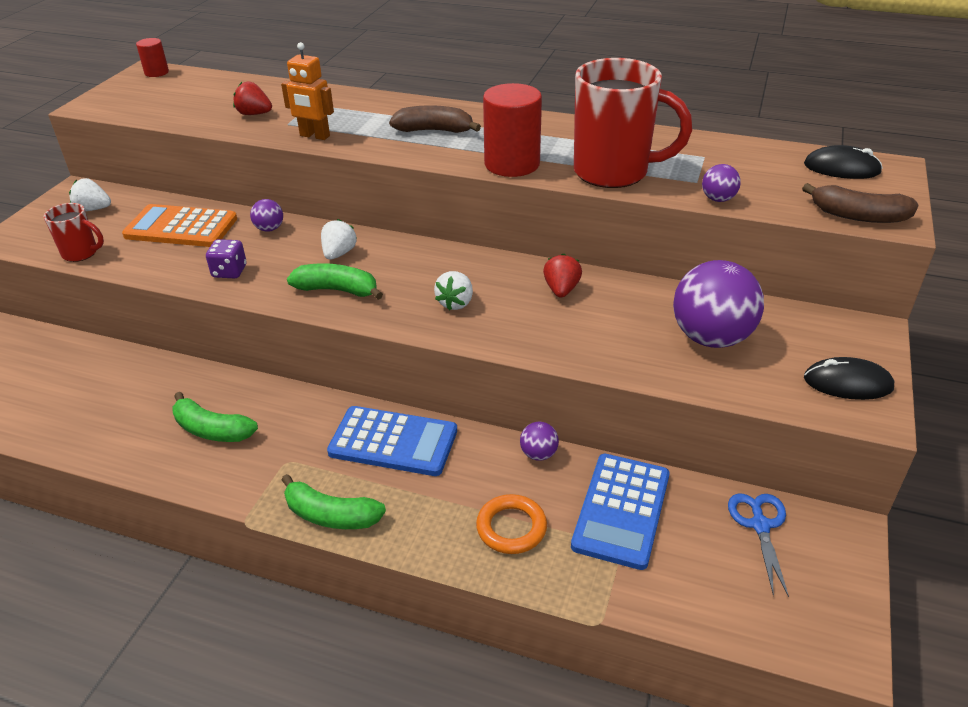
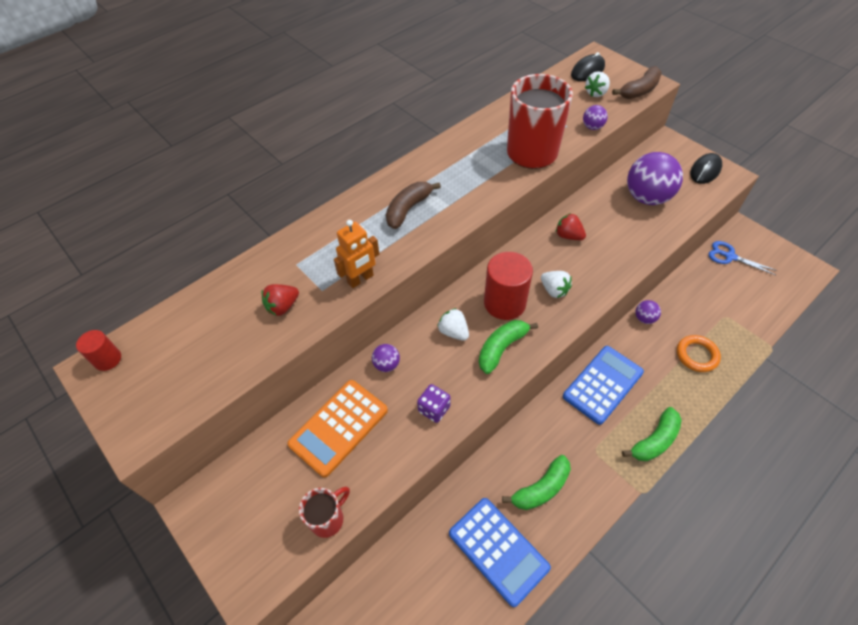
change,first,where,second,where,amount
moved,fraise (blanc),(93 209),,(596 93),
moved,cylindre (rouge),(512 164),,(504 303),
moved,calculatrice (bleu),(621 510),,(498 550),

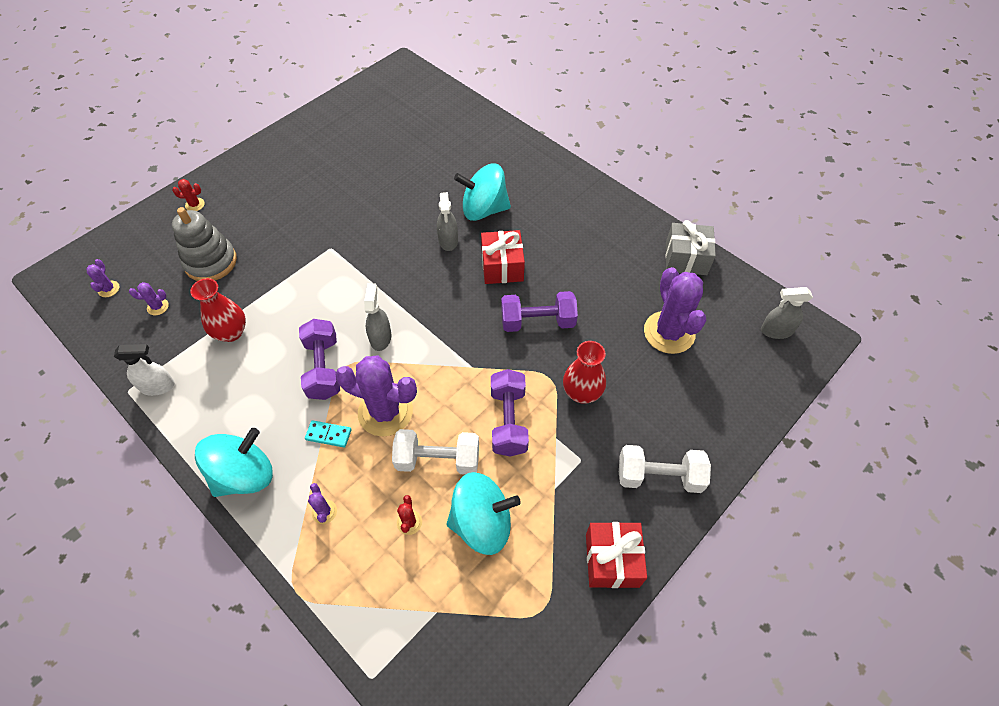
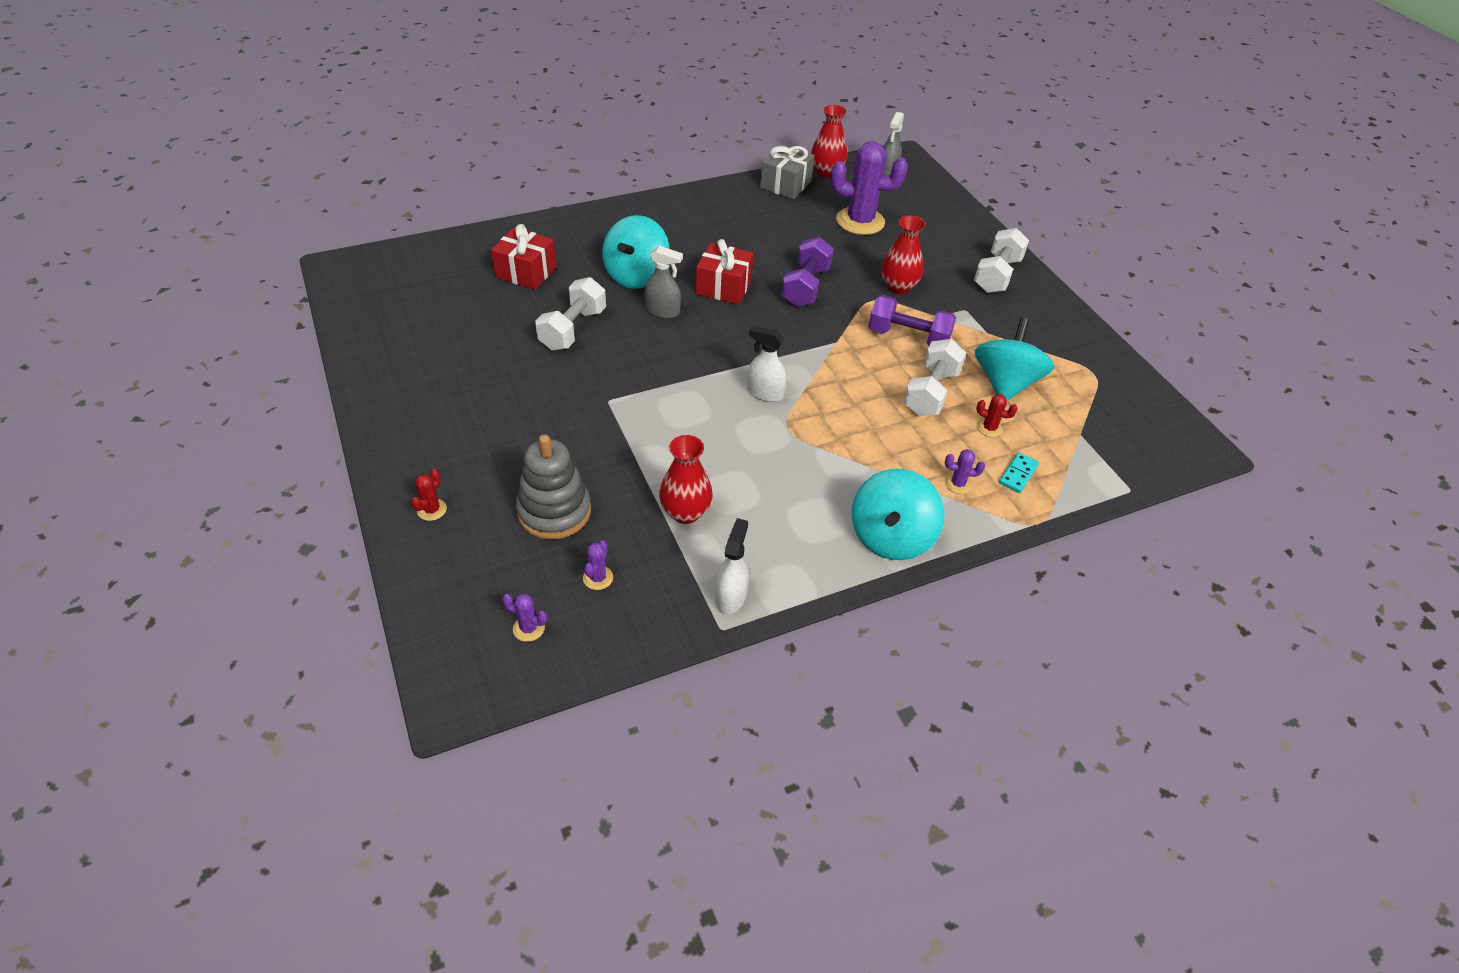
change,first,where,second,where,amount
removed,haltère (violet),(323 368),,,
removed,cactus (violet),(385 412),,,
added,,,haltère (blanc),(573 329),
added,,,vase (rouge),(826 172),
moved,domino (turquoise),(328 434),,(1018 474),
moved,cadeau (rouge),(612 560),,(526 272),
recoloured,vaporisateur (gris),(380 337),vaporisateur (blanc),(765 393),
turned,toupie (turquoise),(244 475),,(891 537),135 degrees counterclockwise

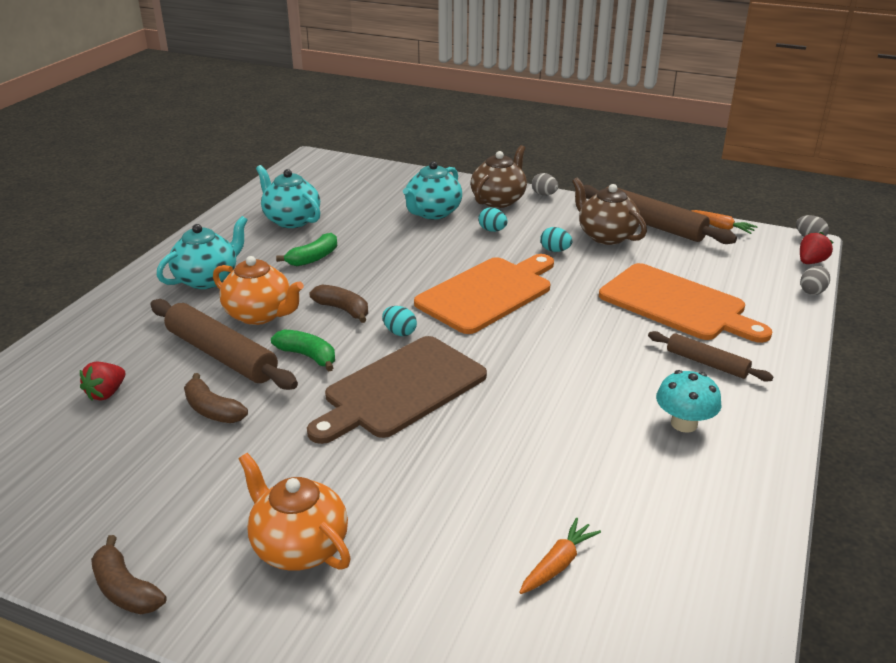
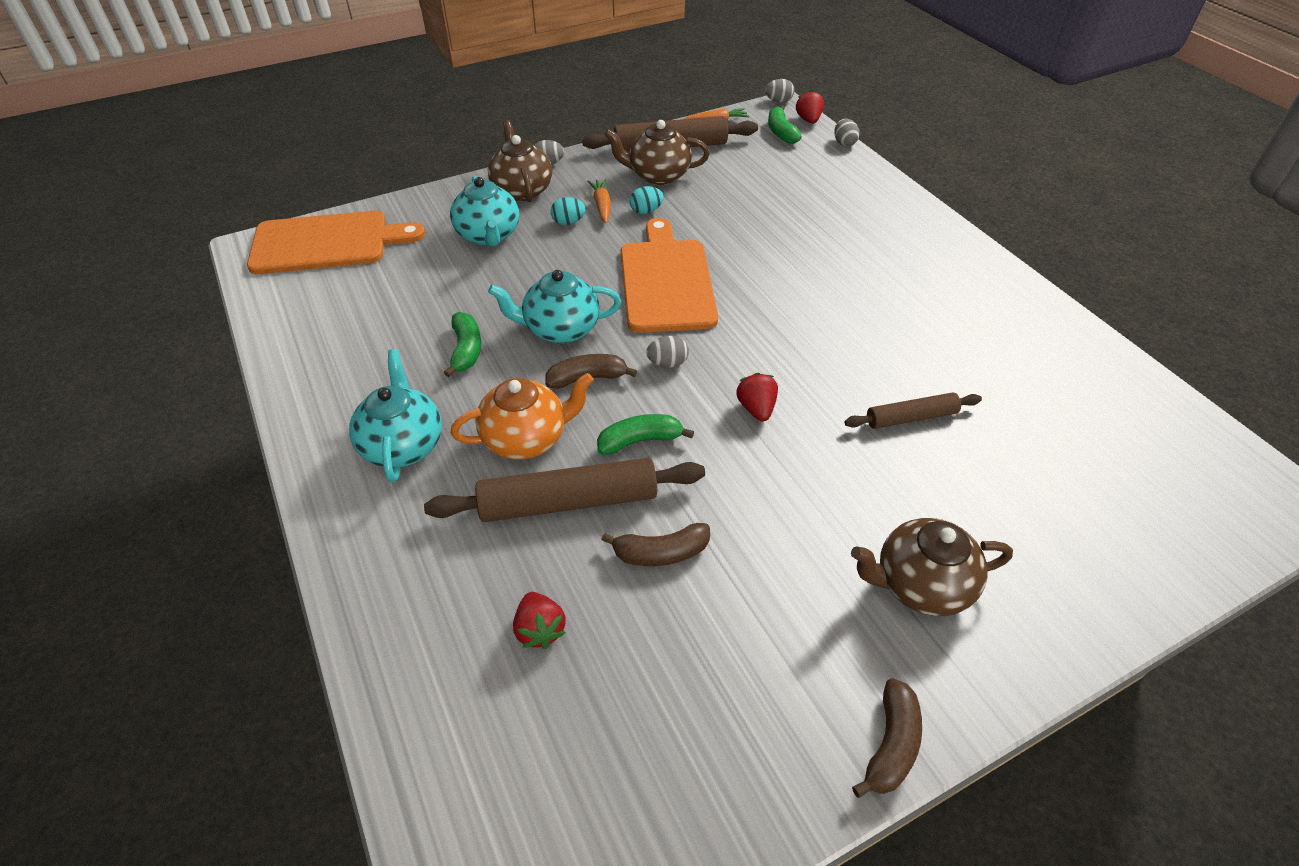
change,first,where,second,where,amount
removed,champignon (turquoise),(684 424),,,
added,,,banane (vert),(781 132),
moved,théière (turquoise),(291 220),,(560 329),
moved,carotte (orange),(558 564),,(602 205),
moved,planche à découper (orange),(677 304),,(327 242),
moved,rouleau à pâtisserie (marron),(707 363),,(911 417),
replaced,planche à découper (marron),(401 389),fraise (rouge),(756 408),
recoloured,théière (orange),(299 546),théière (marron),(920 585),
recoloured,œuf (turquoise),(399 332),œuf (gris),(667 363),
turned,banane (marron),(126 589),,(890 745),60 degrees counterclockwise

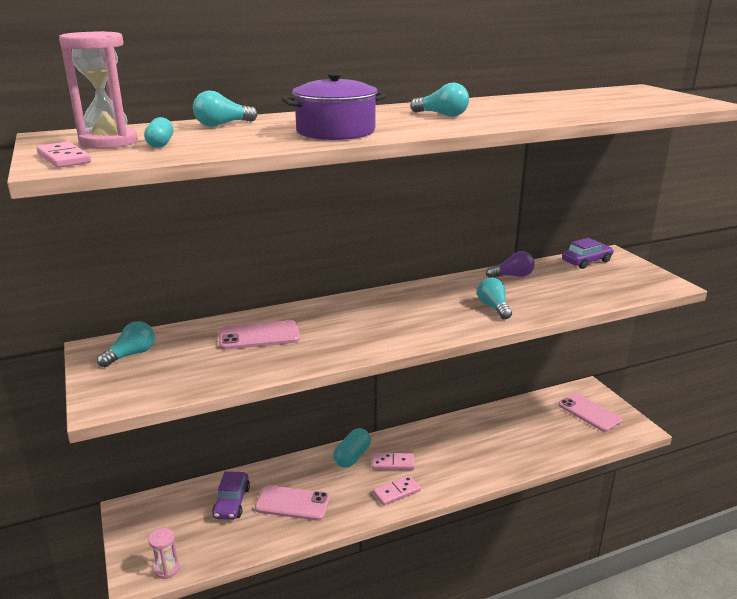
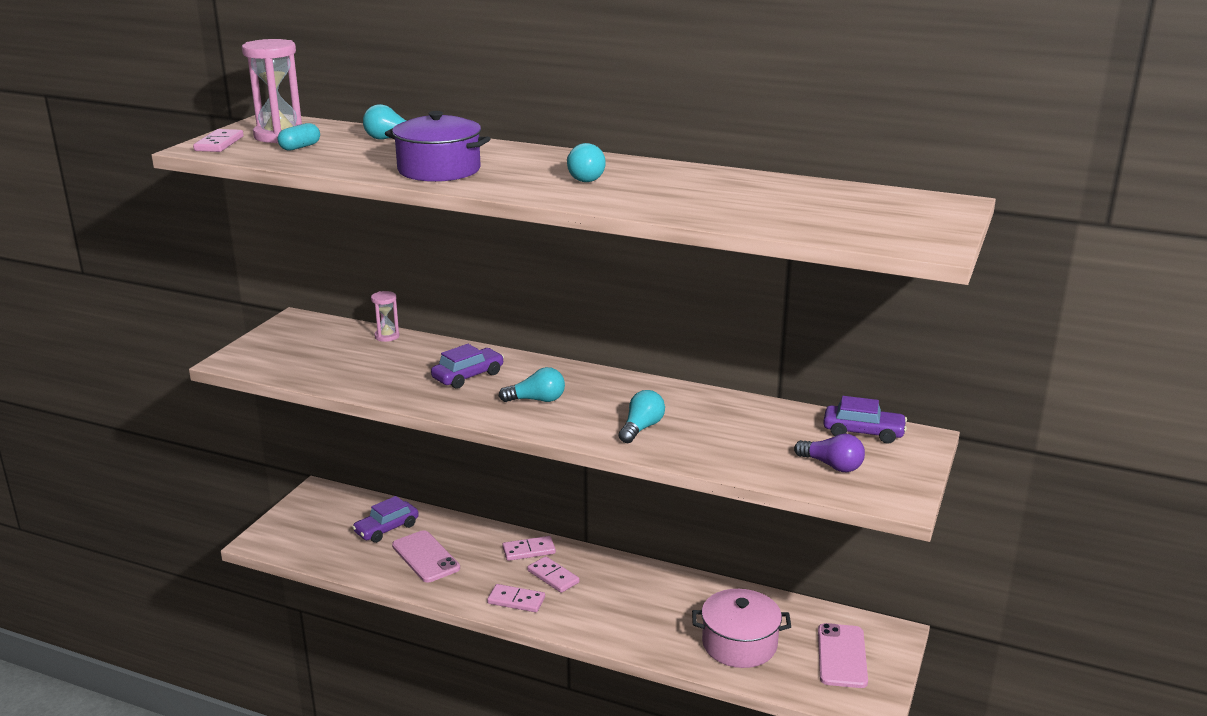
change,first,where,second,where,amount
removed,téléphone (rose),(259 336),,,
added,,,voiture (violet),(468 376),
added,,,marmite (rose),(739 644),
moved,ampoule (turquoise),(131 355),,(536 400),
moved,sablier (rose),(167 569),,(387 336),
moved,ampoule (violet),(512 276),,(832 465),
replaced,gélule (turquoise),(352 457),domino (rose),(529 550),

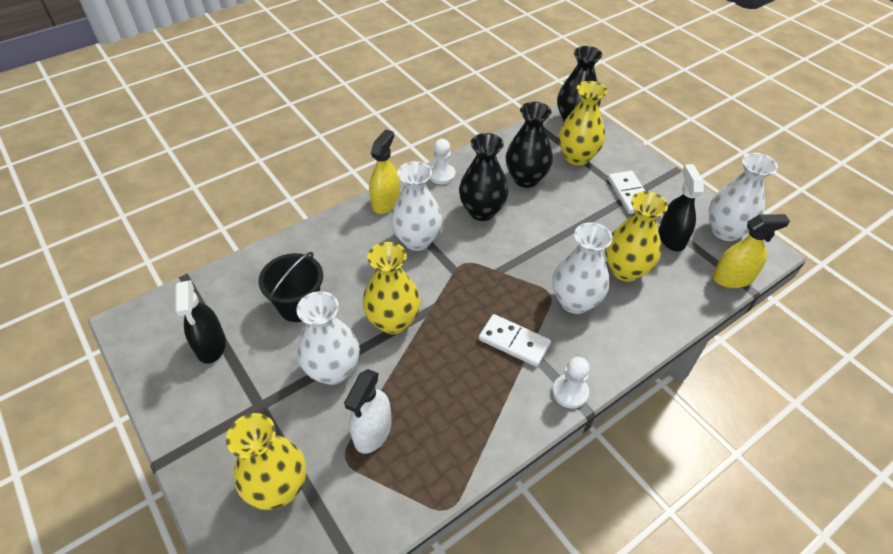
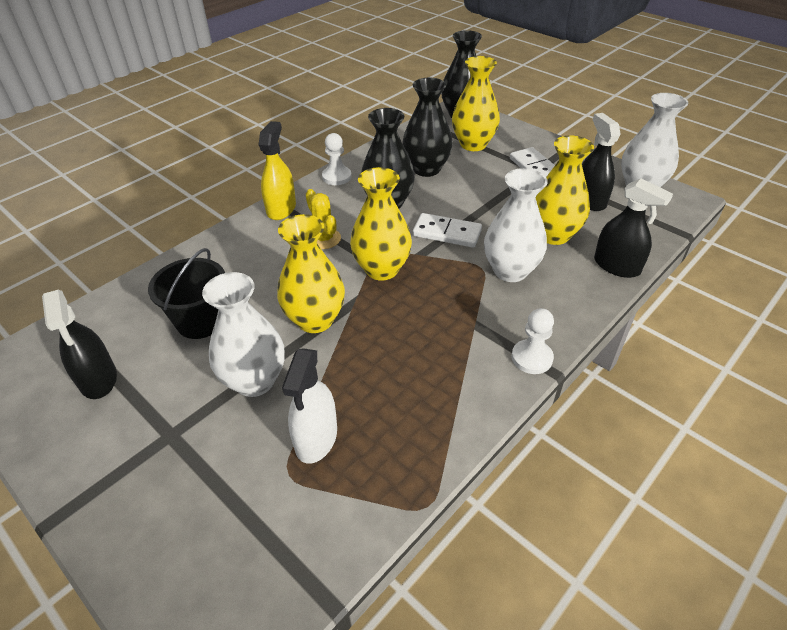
change,first,where,second,where,amount
removed,vaporisateur (jaune),(732 278),,,
added,,,vaporisateur (noir),(616 266),
moved,vase (jaune),(278 487),,(382 269),
moved,domino (blanc),(514 342),,(447 233),
replaced,vase (blanc),(417 240),cactus (jaune),(324 239),

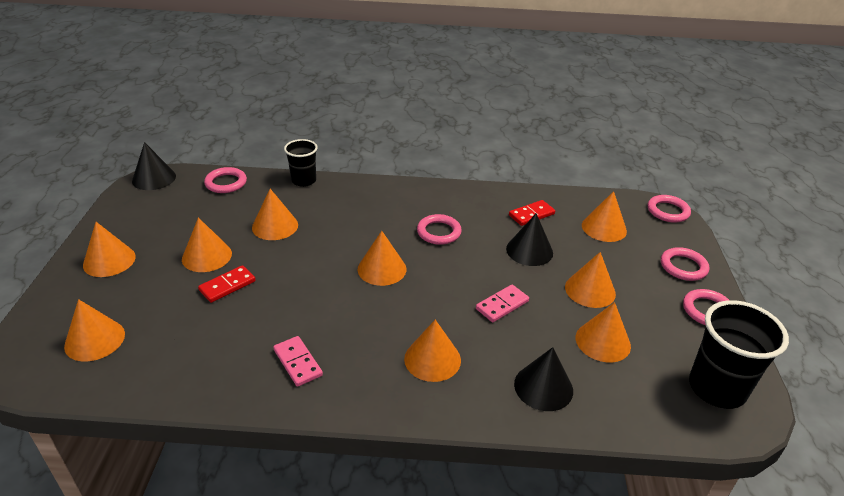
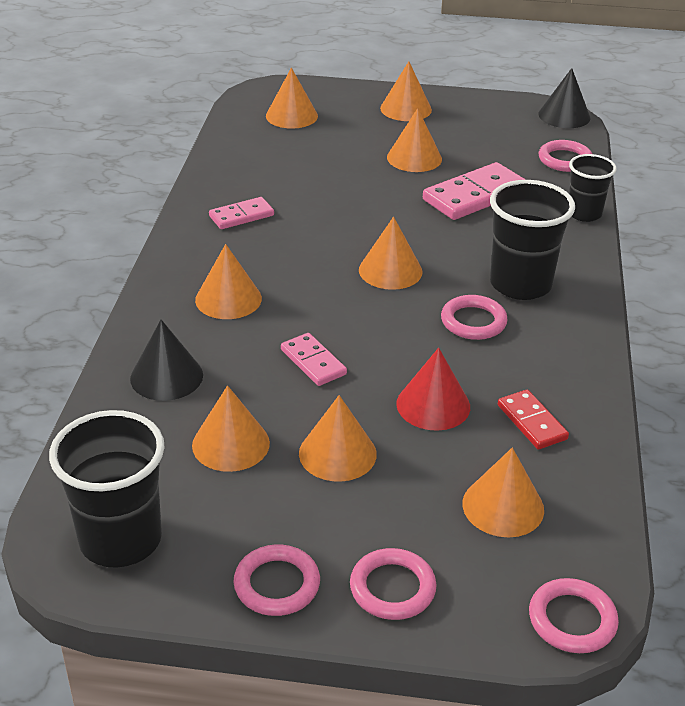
change,first,where,second,where,amount
removed,domino (rouge),(227 285),,,
added,,,gobelet (noir),(520 284),
replaced,cône (orange),(275 226),domino (rose),(475 196),
recoloured,cône (noir),(529 250),cône (rouge),(433 405),

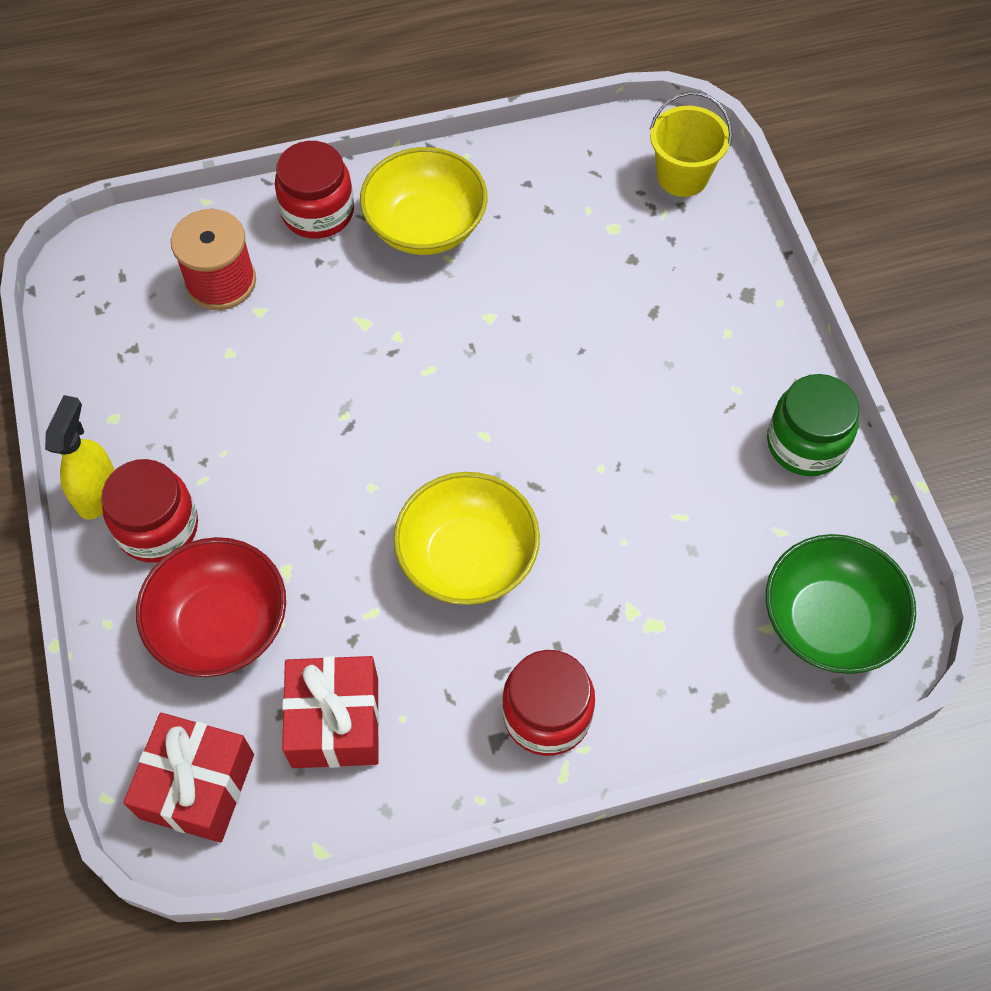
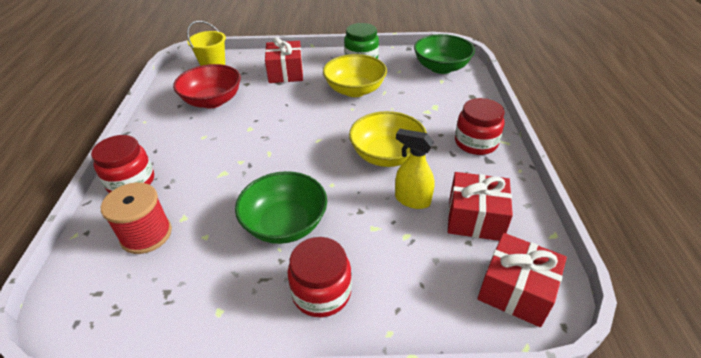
change,first,where,second,where,amount
added,,,bol (vert),(285 224),
added,,,cadeau (rouge),(285 73),
moved,vaporisateur (jaune),(98 493),,(412 200),
moved,bol (rouge),(221 625),,(212 101),
moved,bol (jaune),(425 226),,(355 90),

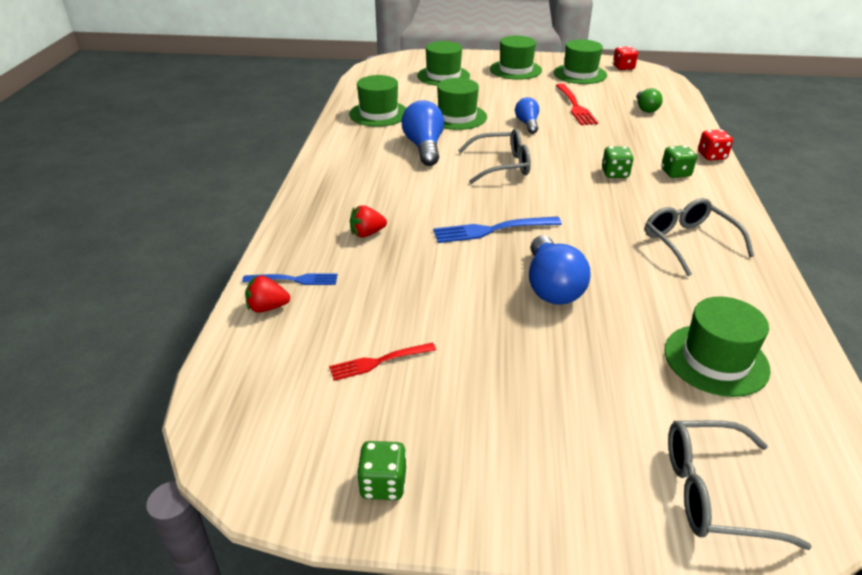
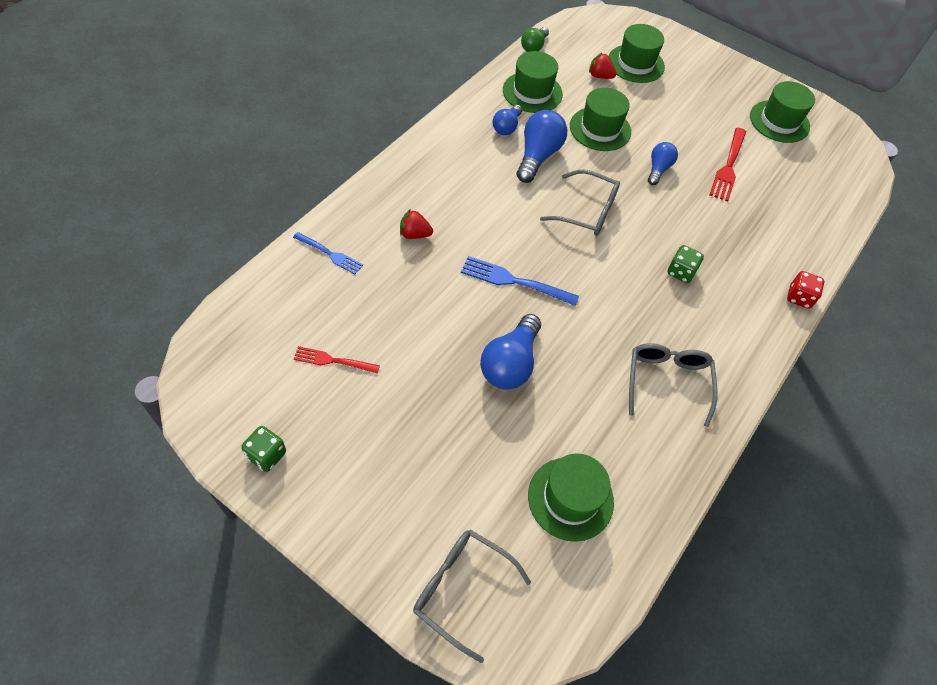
change,first,where,second,where,amount
removed,chapeau (vert),(515 70),,,
removed,dé (rouge),(623 67),,,
removed,dé (vert),(675 173),,,
added,,,ampoule (bleu),(507 127),
moved,fraise (rouge),(267 307),,(600 76),
moved,ampoule (vert),(645 108),,(534 47),

